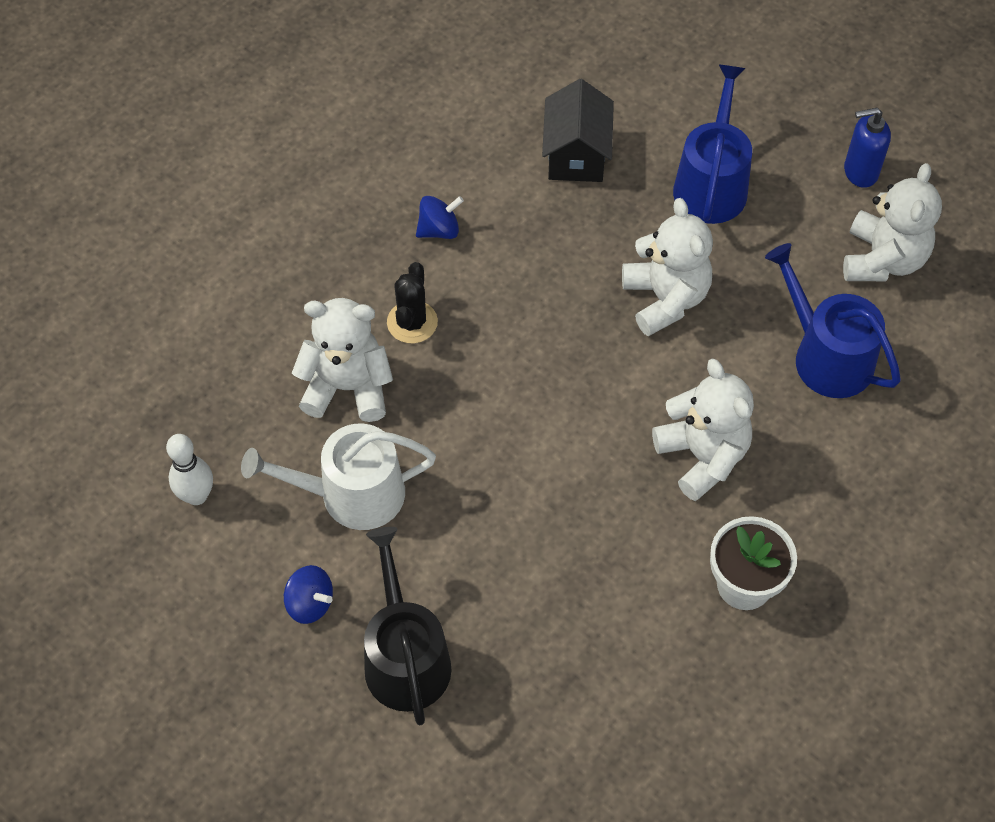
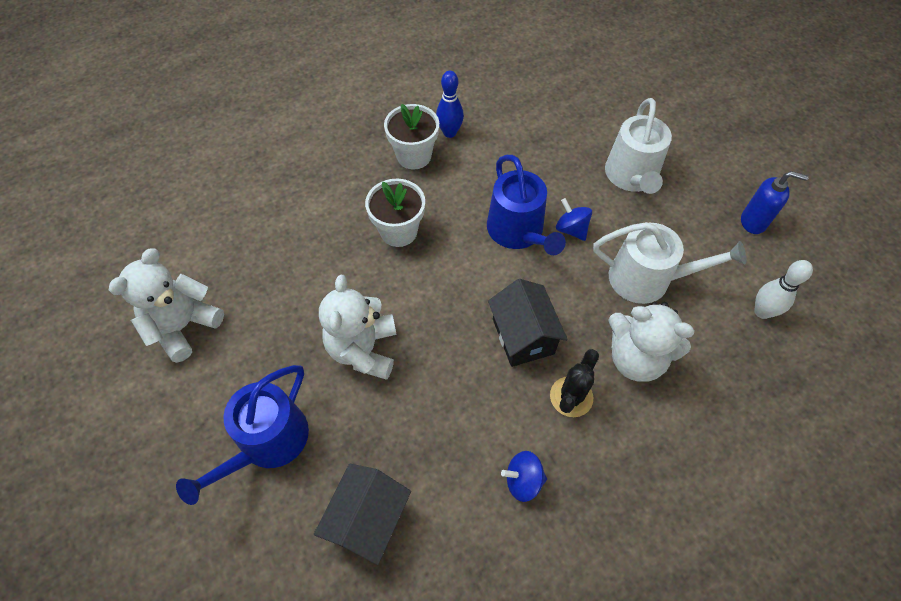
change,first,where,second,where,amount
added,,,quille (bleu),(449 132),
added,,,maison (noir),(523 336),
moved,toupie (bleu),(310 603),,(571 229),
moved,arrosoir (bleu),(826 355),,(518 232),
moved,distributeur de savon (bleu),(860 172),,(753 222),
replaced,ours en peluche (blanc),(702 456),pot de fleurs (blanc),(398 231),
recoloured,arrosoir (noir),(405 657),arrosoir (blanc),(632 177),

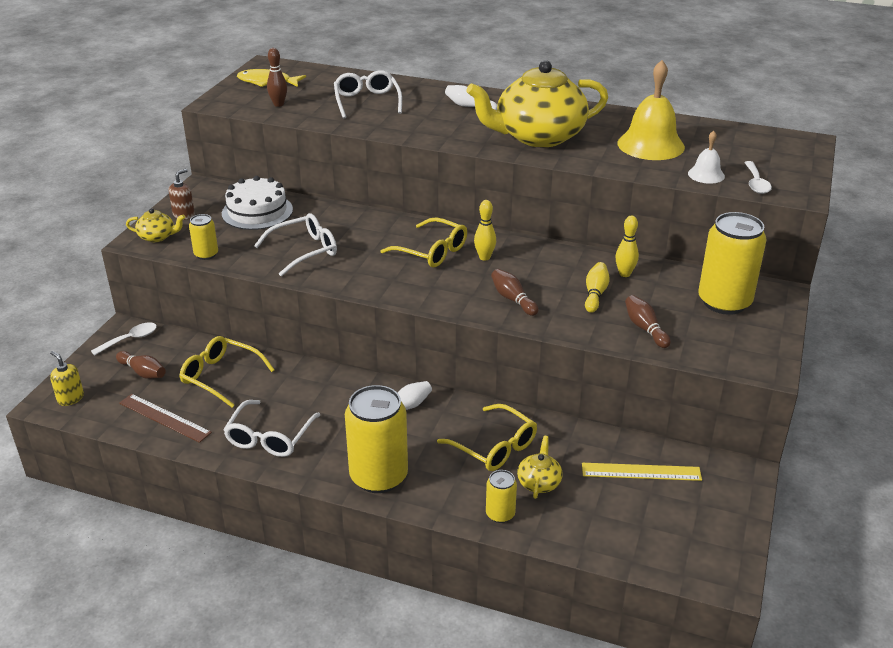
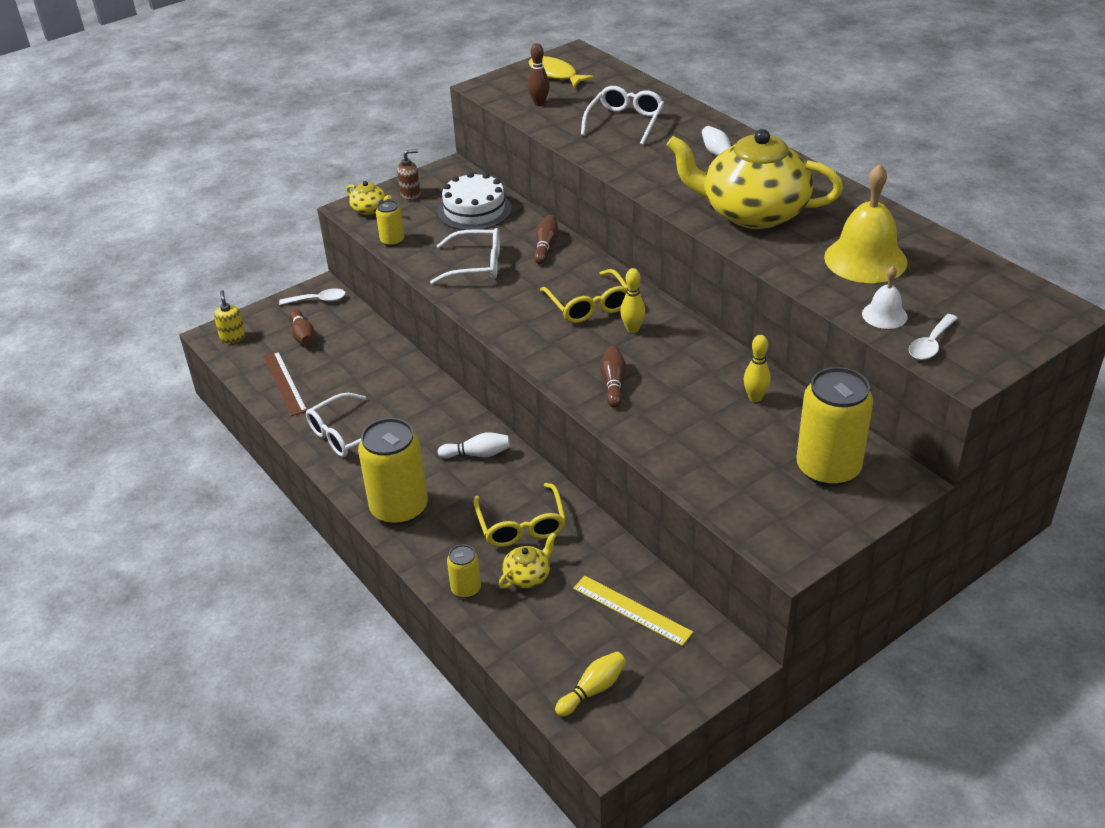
change,first,where,second,where,amount
removed,lunettes (jaune),(221 377),,,
moved,quille (jaune),(595 294),,(593 690),
moved,quille (marron),(645 328),,(545 246),

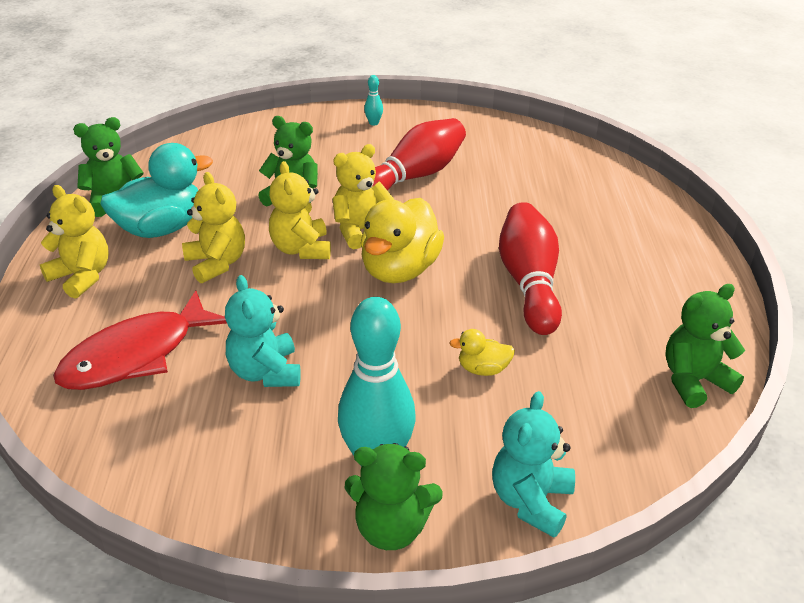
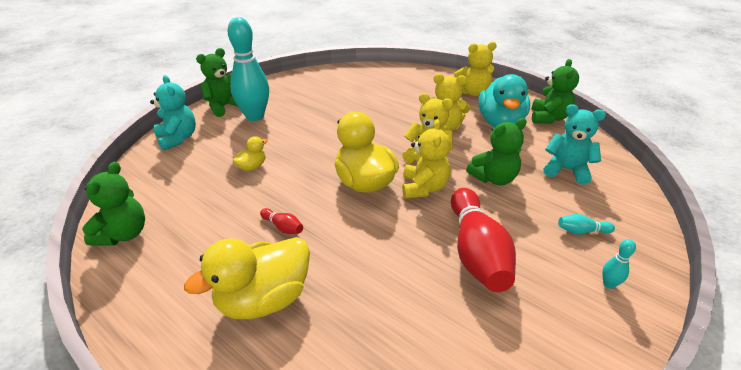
change,first,where,second,where,amount
removed,poisson (rouge),(136 355),,,
added,,,canard (jaune),(263 299),
added,,,quille (turquoise),(582 231),
moved,ours en peluche (turquoise),(265 372),,(566 170),
resized,quille (rouge),(529 283),,(283 227),x0.41

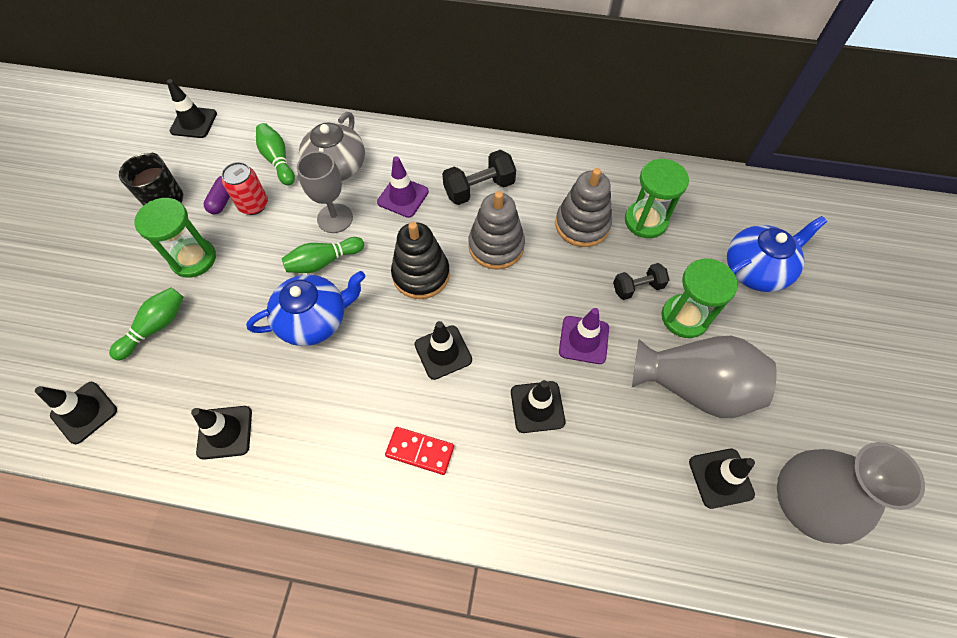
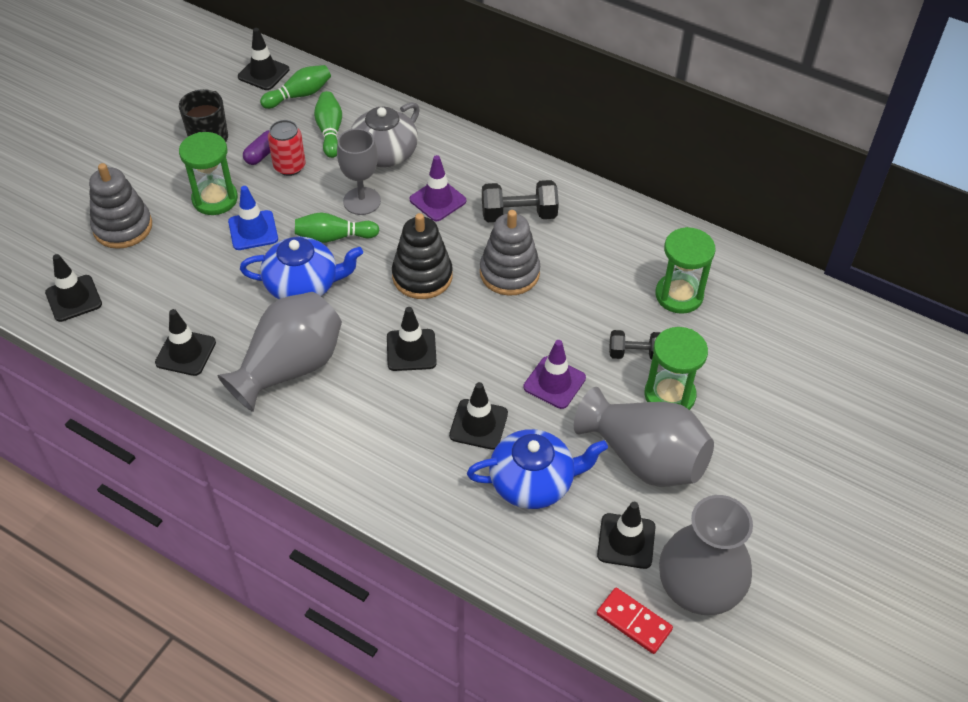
change,first,where,second,where,amount
added,,,vase (gris),(290 367),
added,,,cône de chantier (bleu),(253 230),
moved,quille (vert),(156 327),,(299 95),
moved,domino (rouge),(420 451),,(634 622),
moved,jouet à empiler (gris),(582 225),,(123 227),
moved,théière (bleu),(756 269),,(533 482),

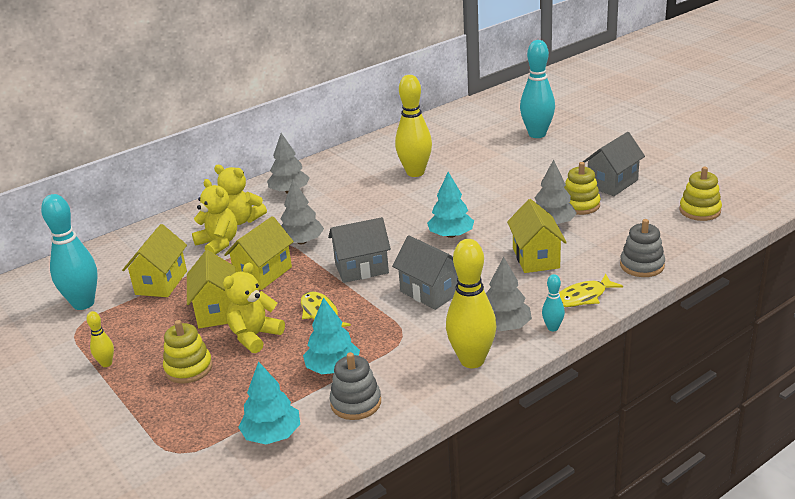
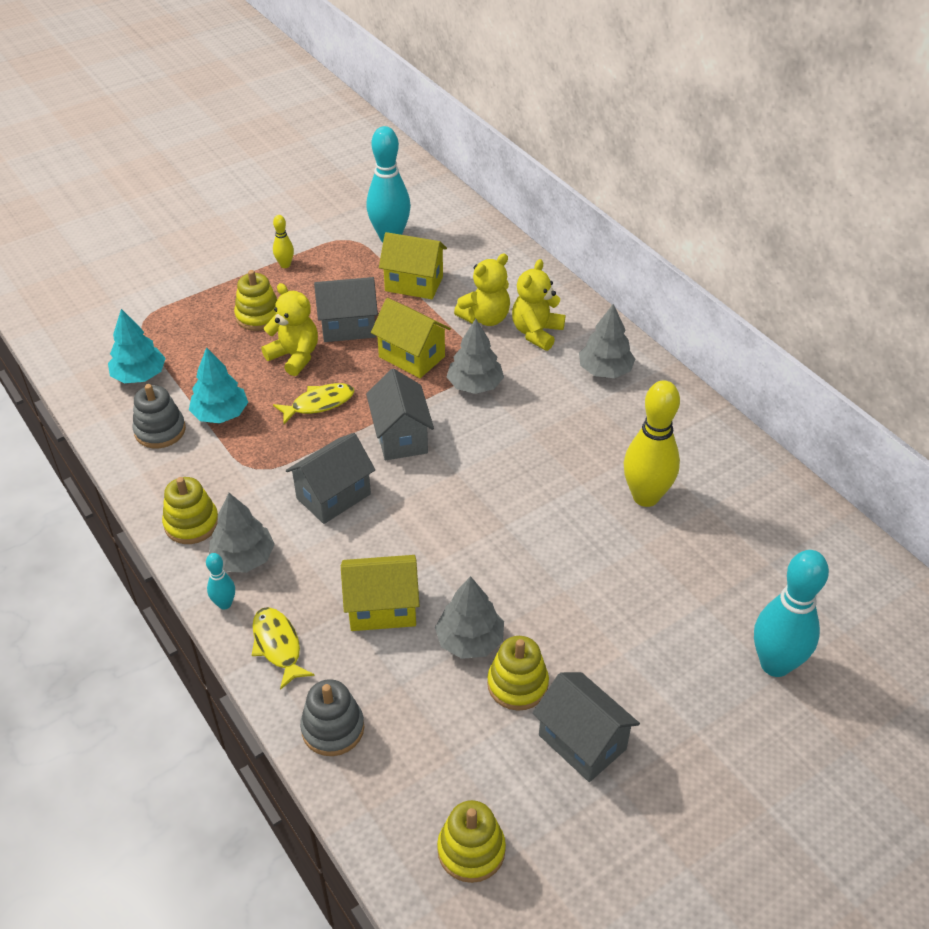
change,first,where,second,where,amount
removed,arbre (turquoise),(451 235),,,
replaced,quille (jaune),(472 360),jouet à empiler (jaune),(191 523),
recoloured,maison (jaune),(217 311),maison (gris),(348 327),

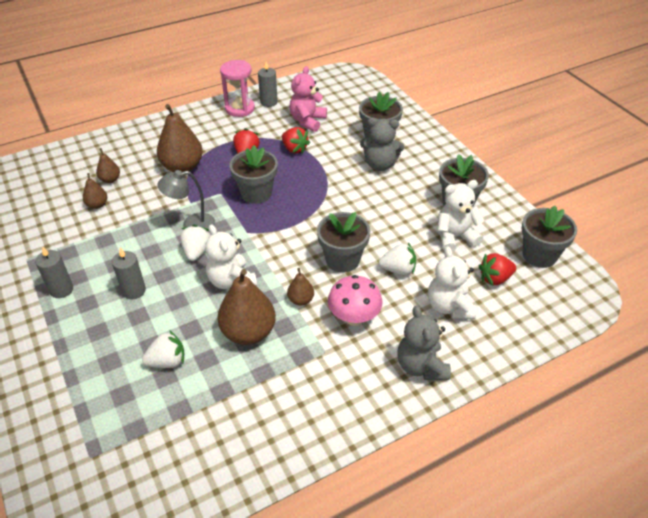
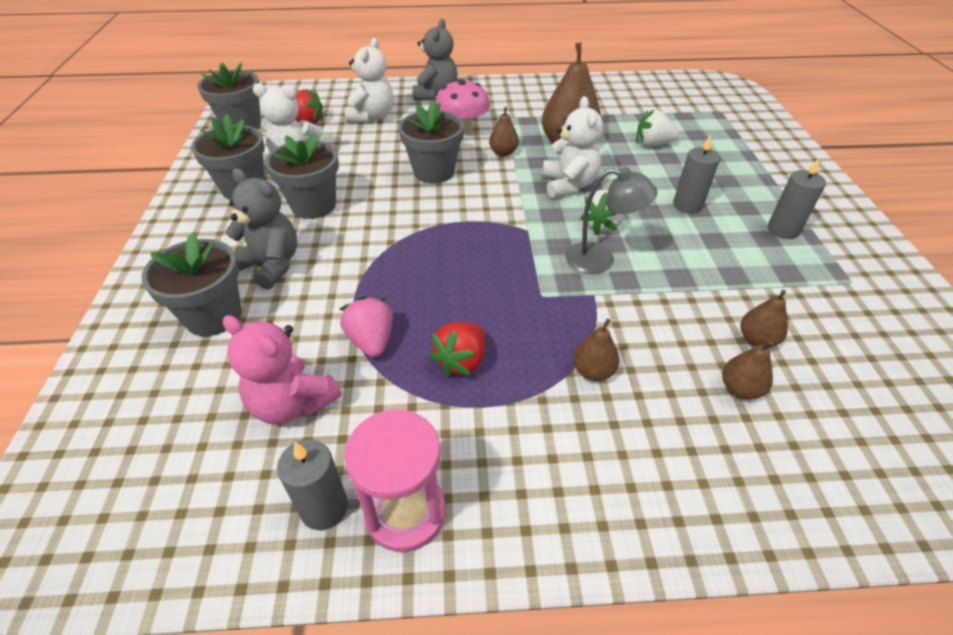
change,first,where,second,where,amount
removed,fraise (blanc),(398 269),,,
moved,pot de fleurs (gris),(256 193),,(313 205),
recoloured,fraise (rouge),(294 149),fraise (rose),(371 341),
turned,ours en peluche (rose),(307 121),,(292 403),75 degrees clockwise
resized,poire (marron),(182 167),,(593 371),x0.50

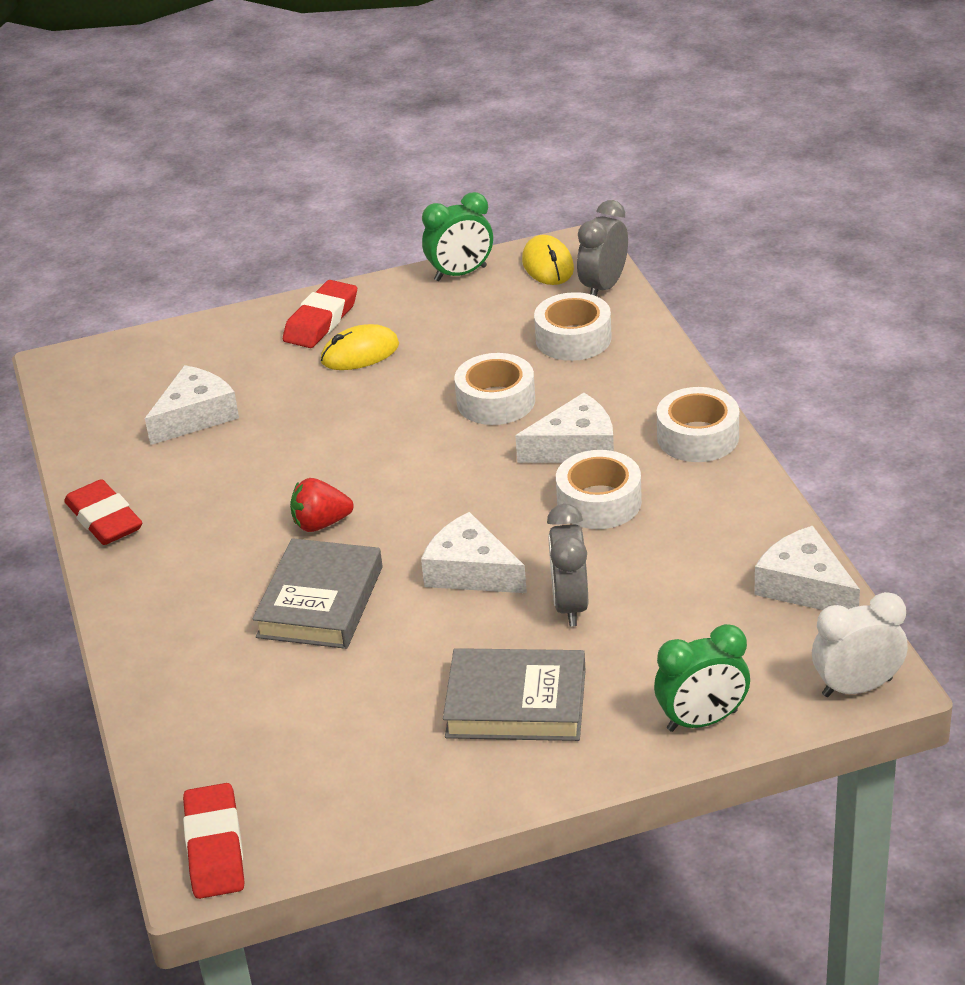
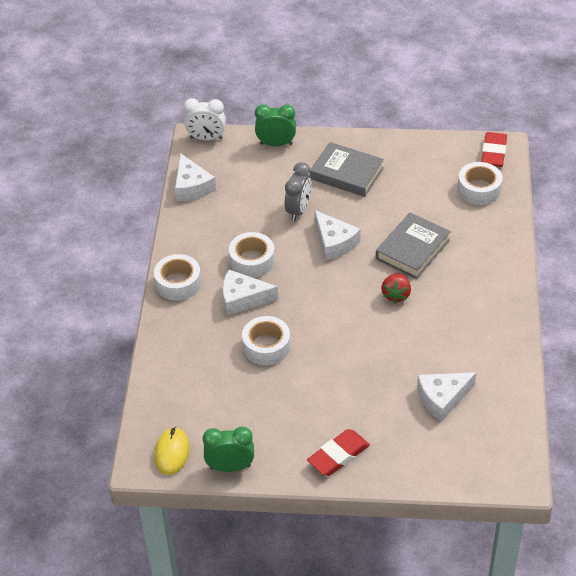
change,first,where,second,where,amount
removed,gomme (rouge),(104 519),,,
removed,souris (jaune),(360 353),,,
removed,réveil (gris),(604 287),,,
moved,ruban adhésif (blanc),(573 338),,(479 189),
turned,fraise (rouge),(321 524),,(396 295),90 degrees clockwise

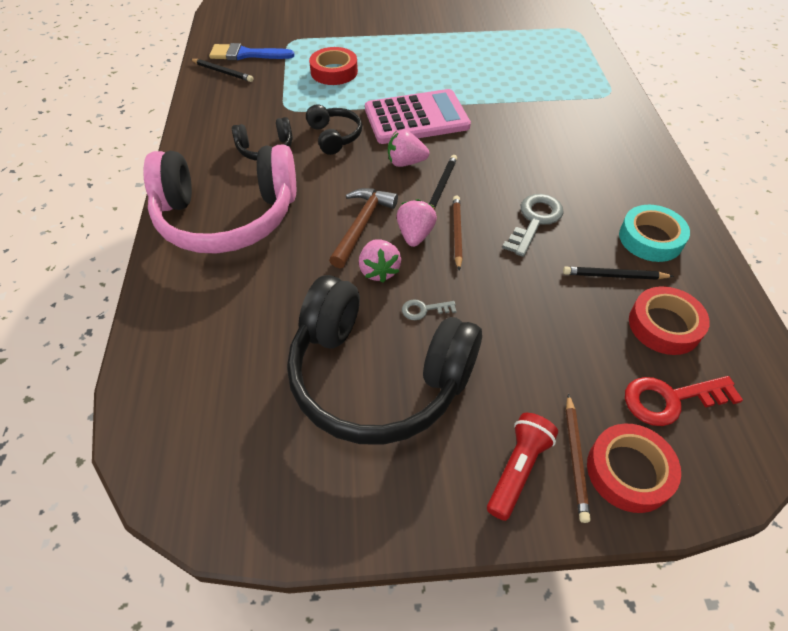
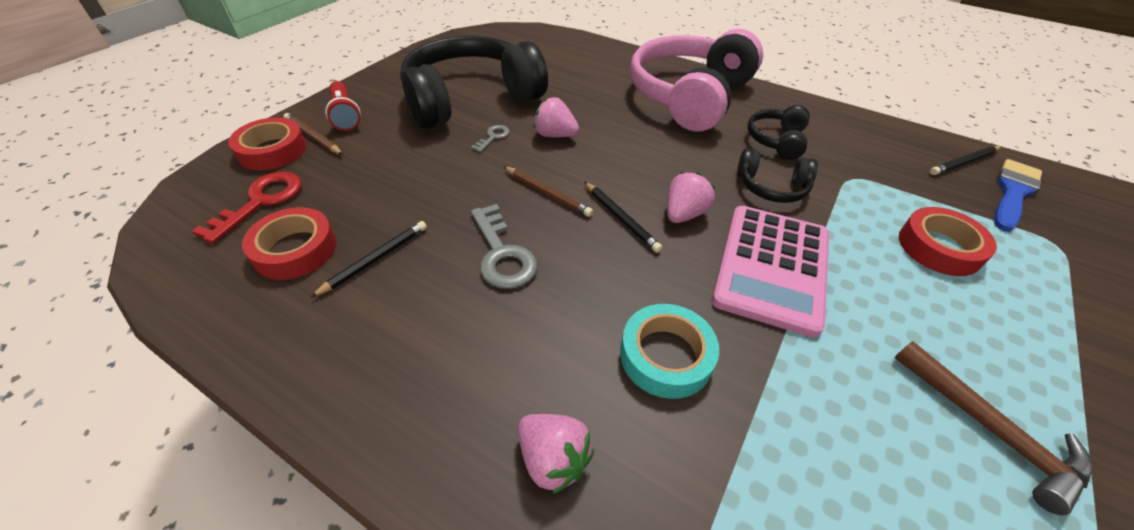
change,first,where,second,where,amount
moved,marteau (marron),(361 225),,(989 429),
moved,fraise (rose),(415 235),,(553 459),
moved,ruban adhésif (turquoise),(650 238),,(666 356),

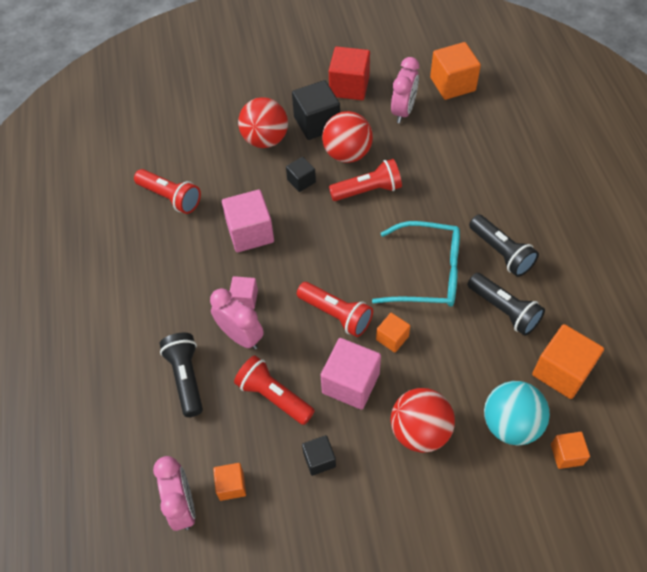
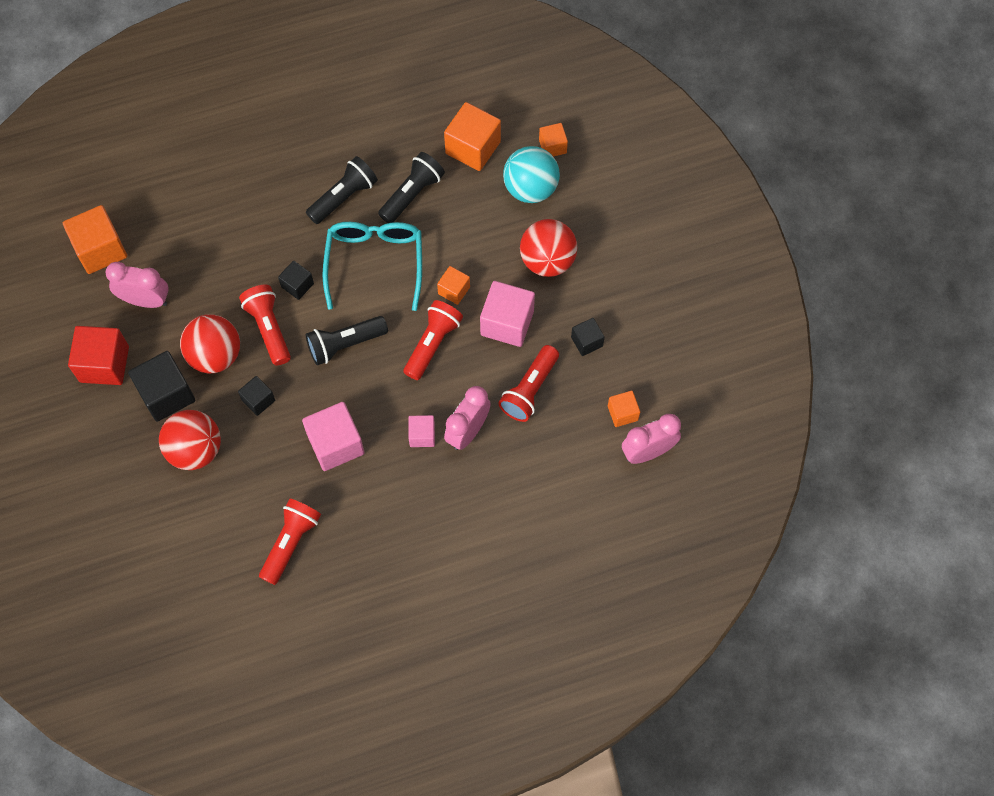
change,first,where,second,where,amount
added,,,cube (noir),(297 285),
moved,lampe de poche (noir),(186 378),,(345 344),

